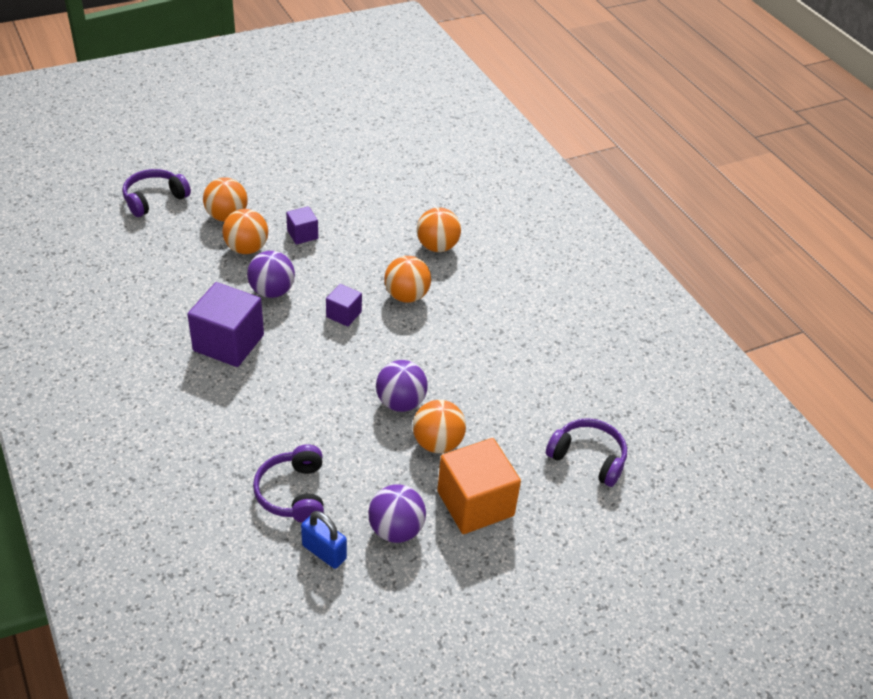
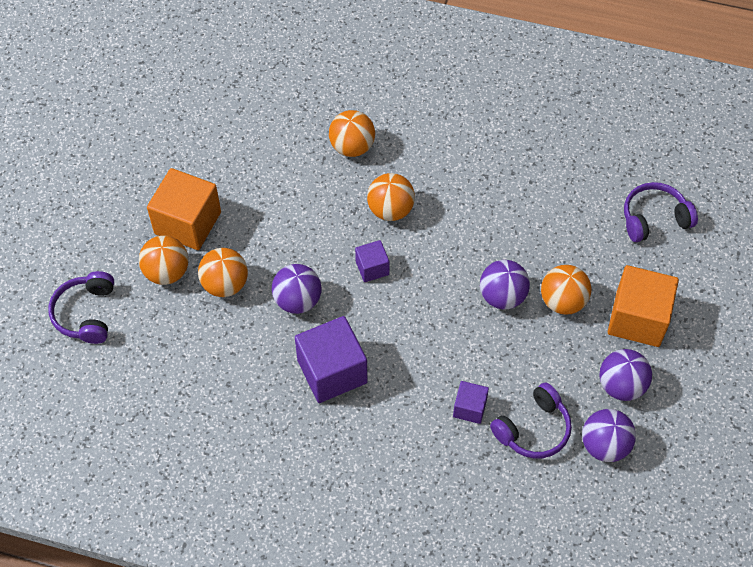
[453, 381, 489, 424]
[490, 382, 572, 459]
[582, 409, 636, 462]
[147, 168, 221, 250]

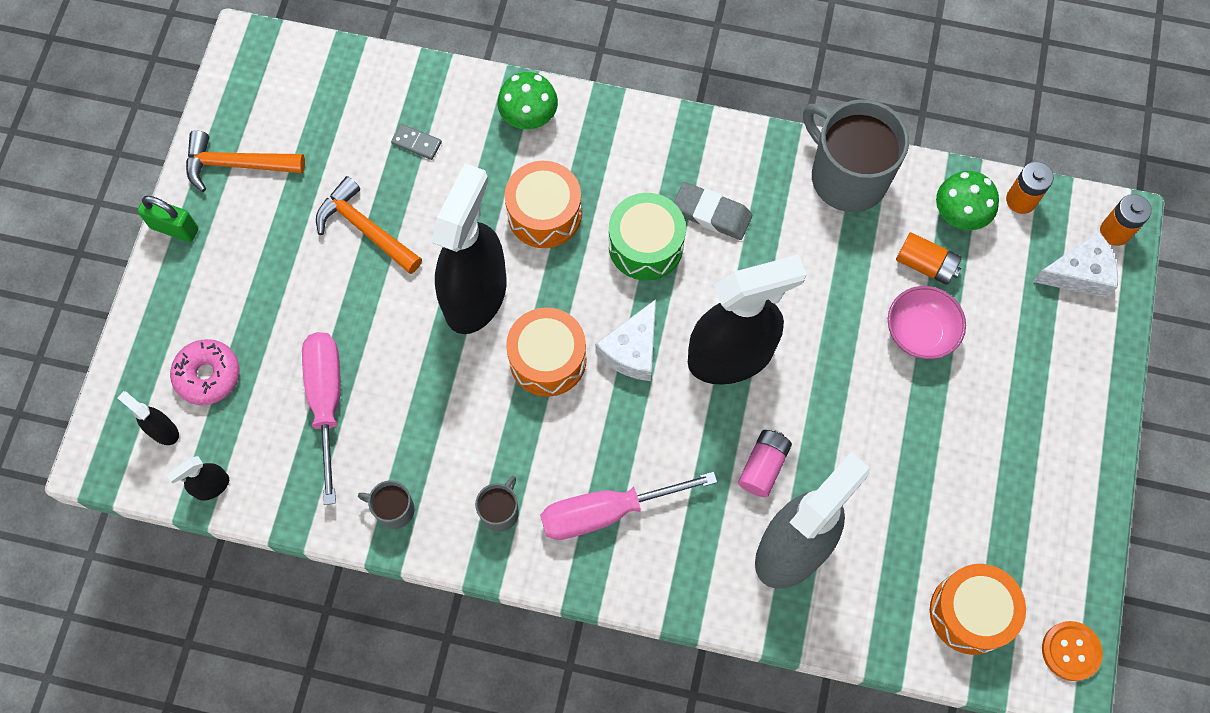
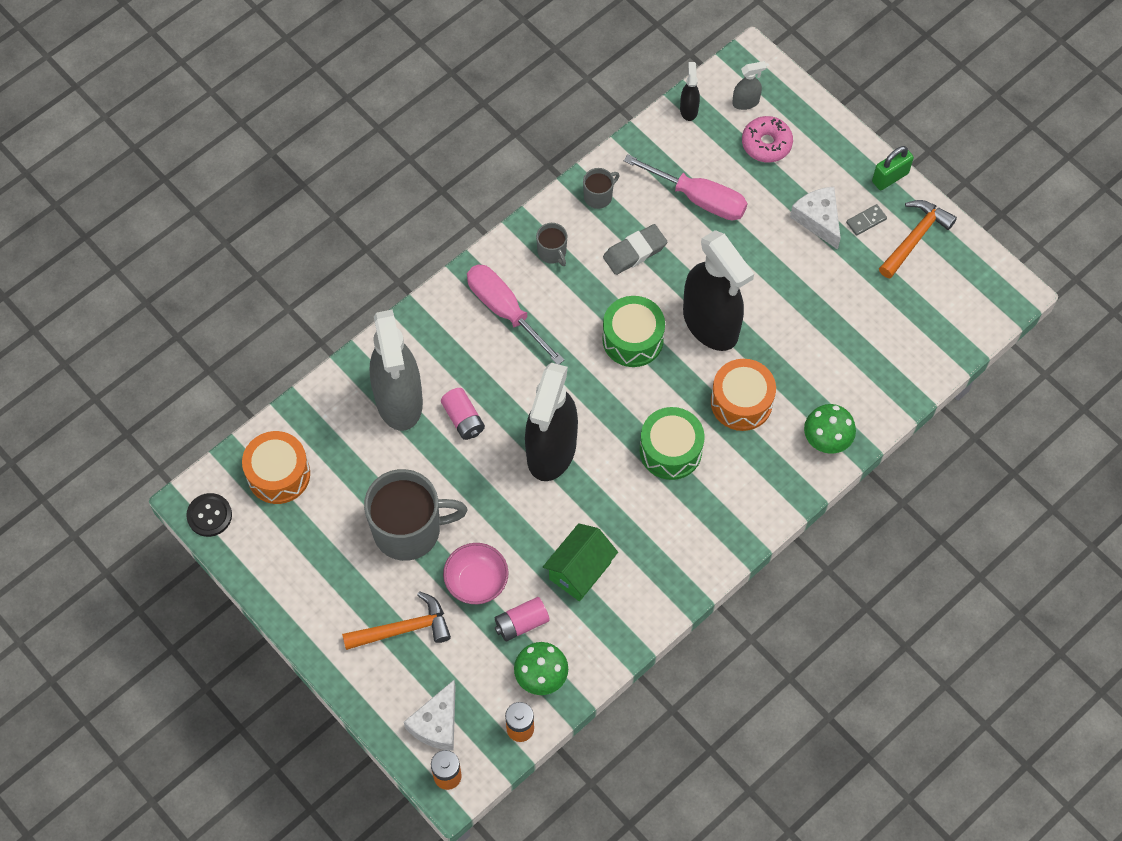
[364, 469, 467, 561]
[846, 204, 887, 236]
[342, 591, 451, 650]
[603, 224, 667, 275]
[495, 597, 550, 641]
[790, 187, 841, 250]
[602, 296, 665, 367]
[732, 61, 767, 110]
[467, 264, 564, 364]
[186, 493, 232, 537]
[543, 523, 618, 601]

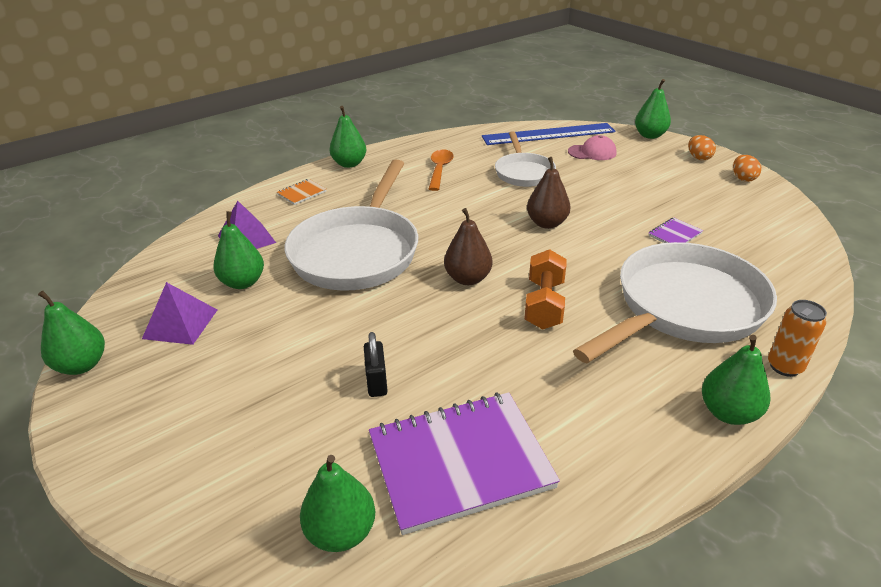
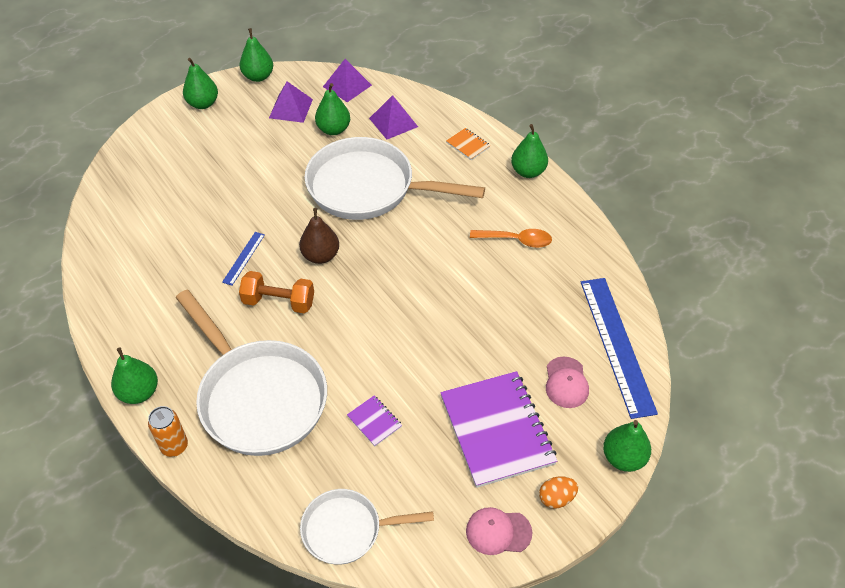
[300, 489, 434, 565]
[466, 507, 532, 555]
[527, 157, 571, 229] (first image)
[364, 332, 388, 397] (first image)
[440, 371, 557, 488]
[183, 58, 218, 109]
[323, 59, 372, 102]
[222, 232, 265, 286]

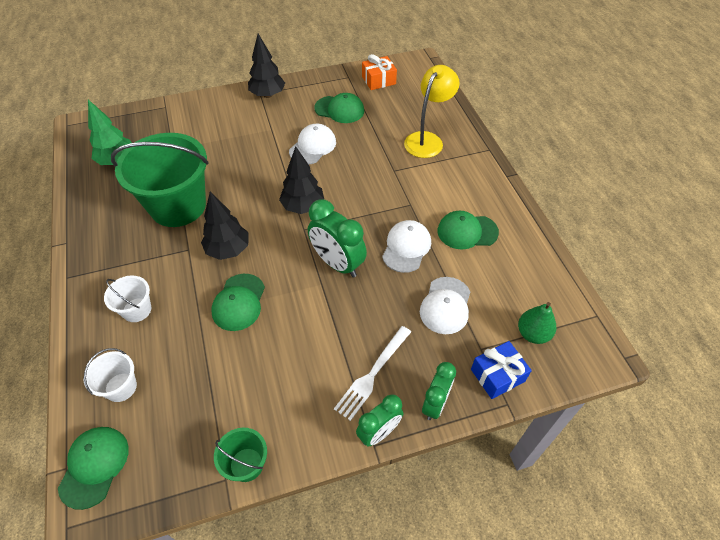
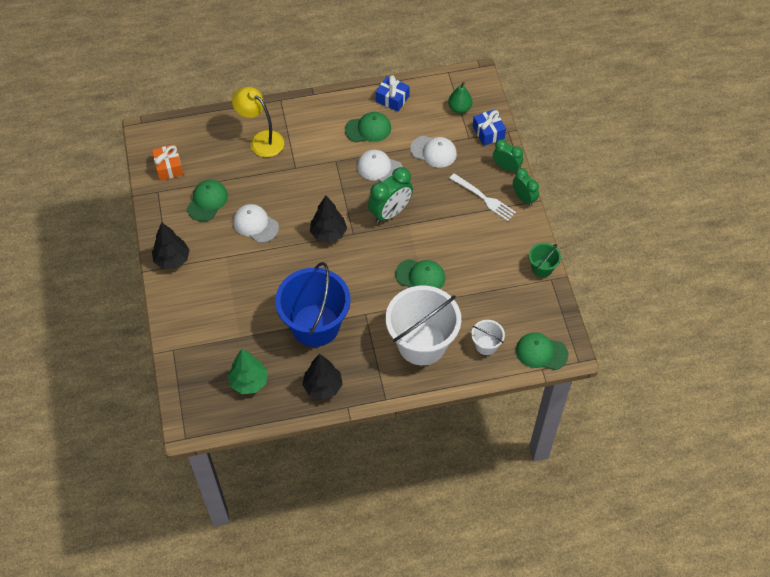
[275, 262, 351, 347]
[302, 354, 343, 400]
[345, 112, 391, 142]
[386, 286, 461, 365]
[376, 75, 410, 112]

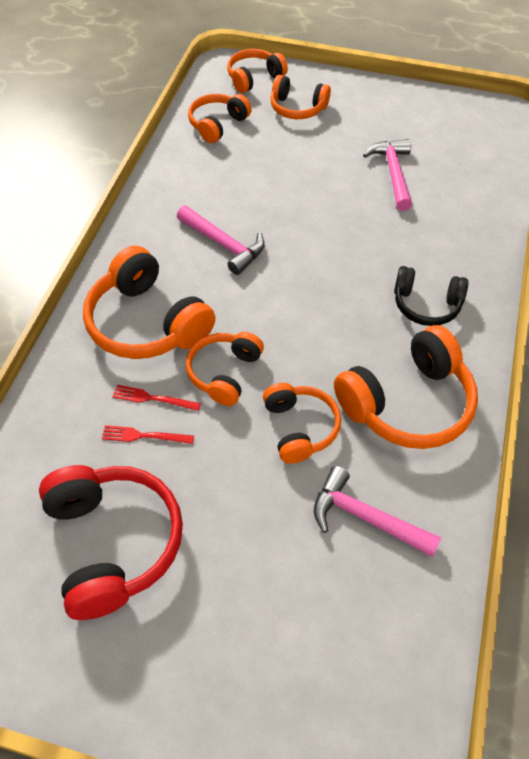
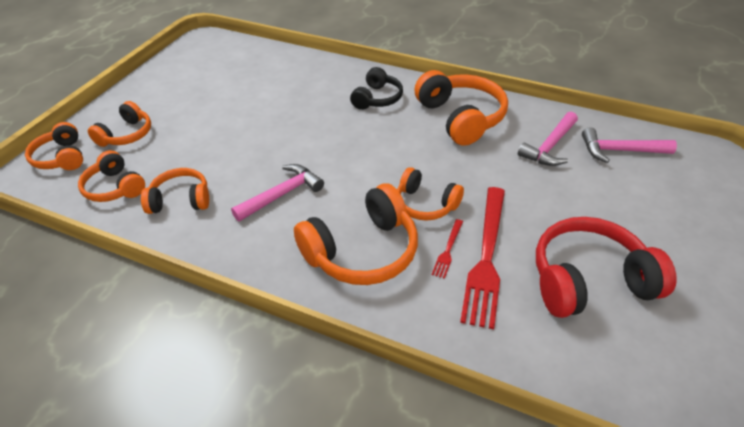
[582, 127, 677, 163]
[141, 168, 209, 214]
[460, 187, 505, 329]

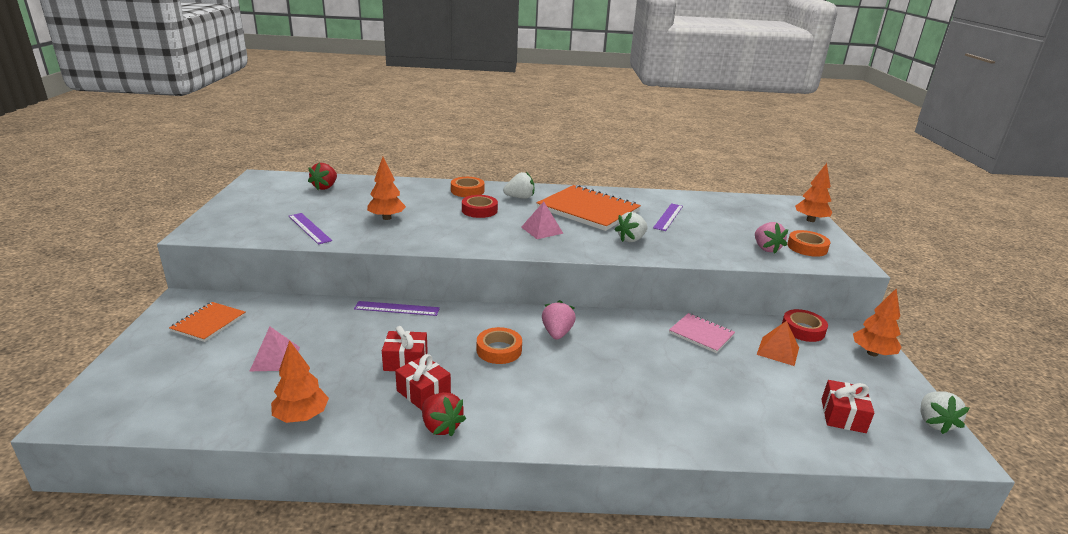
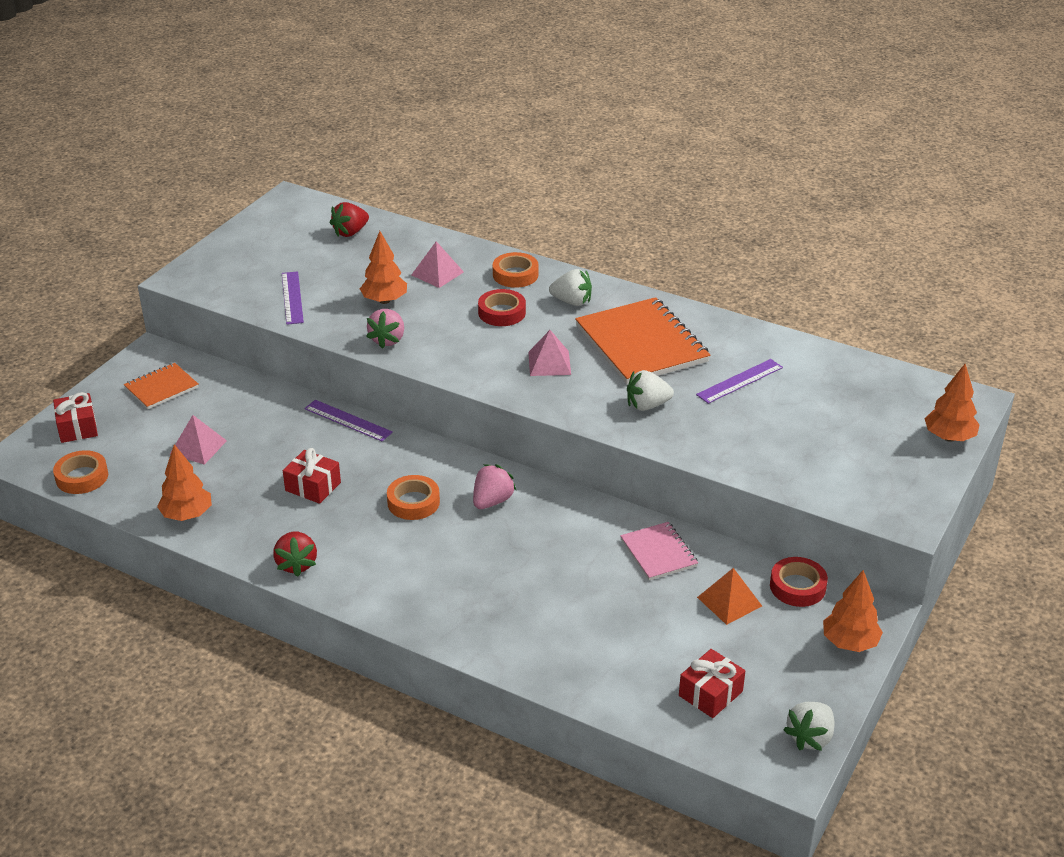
[366, 309, 404, 349]
[53, 450, 108, 494]
[53, 392, 98, 443]
[412, 241, 464, 288]

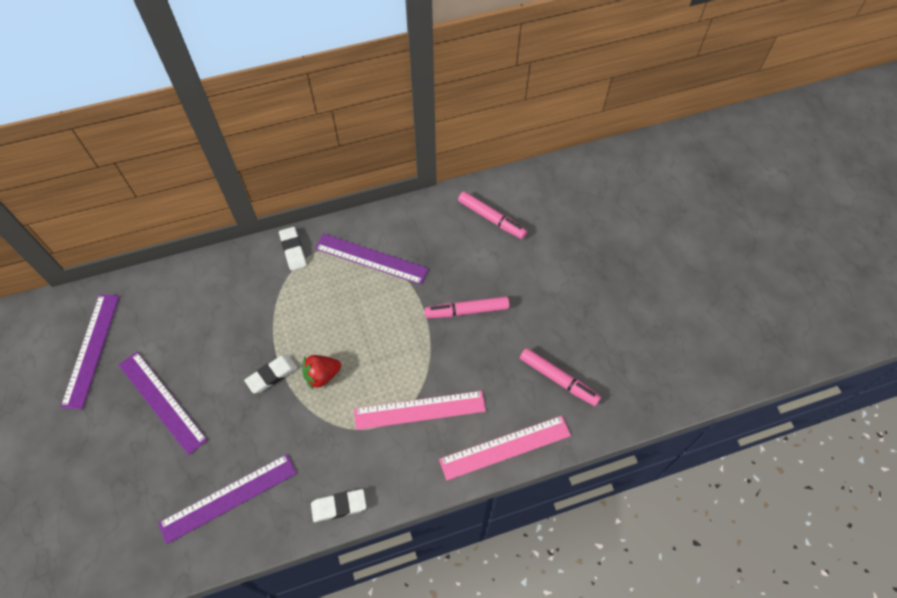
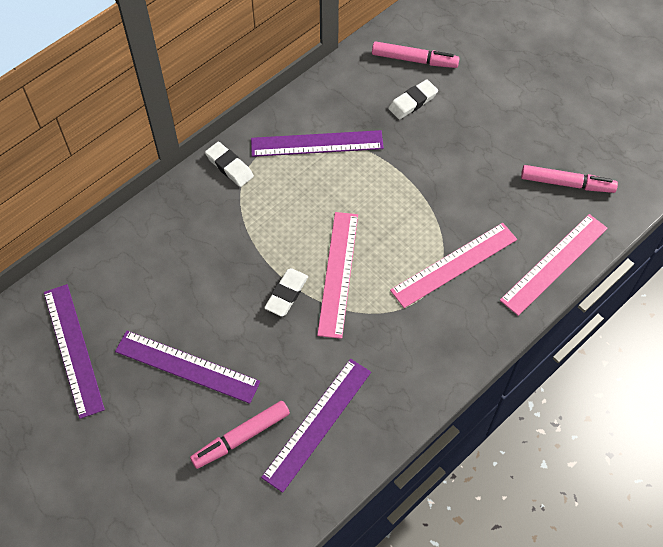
[190, 401, 290, 469]
[317, 212, 358, 339]
[388, 79, 438, 119]

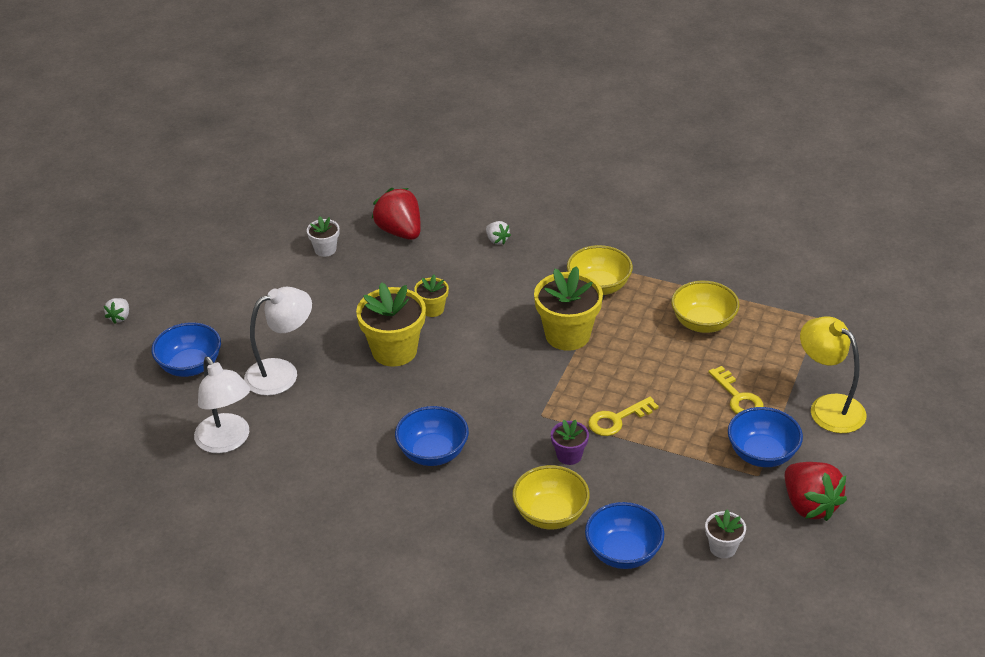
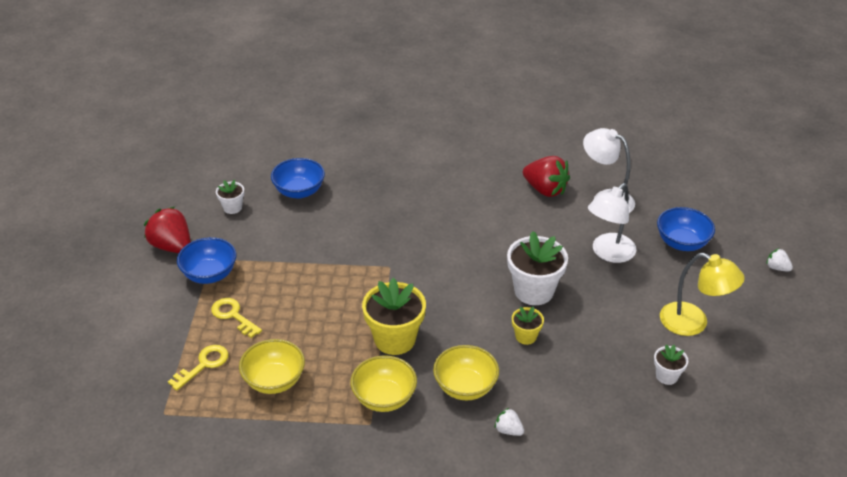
[523, 156, 570, 197]
[507, 231, 568, 305]
[766, 248, 793, 272]
[660, 253, 745, 336]
[168, 345, 229, 391]
[395, 406, 469, 466] (first image)
[551, 420, 589, 465] (first image)
[433, 345, 499, 400]

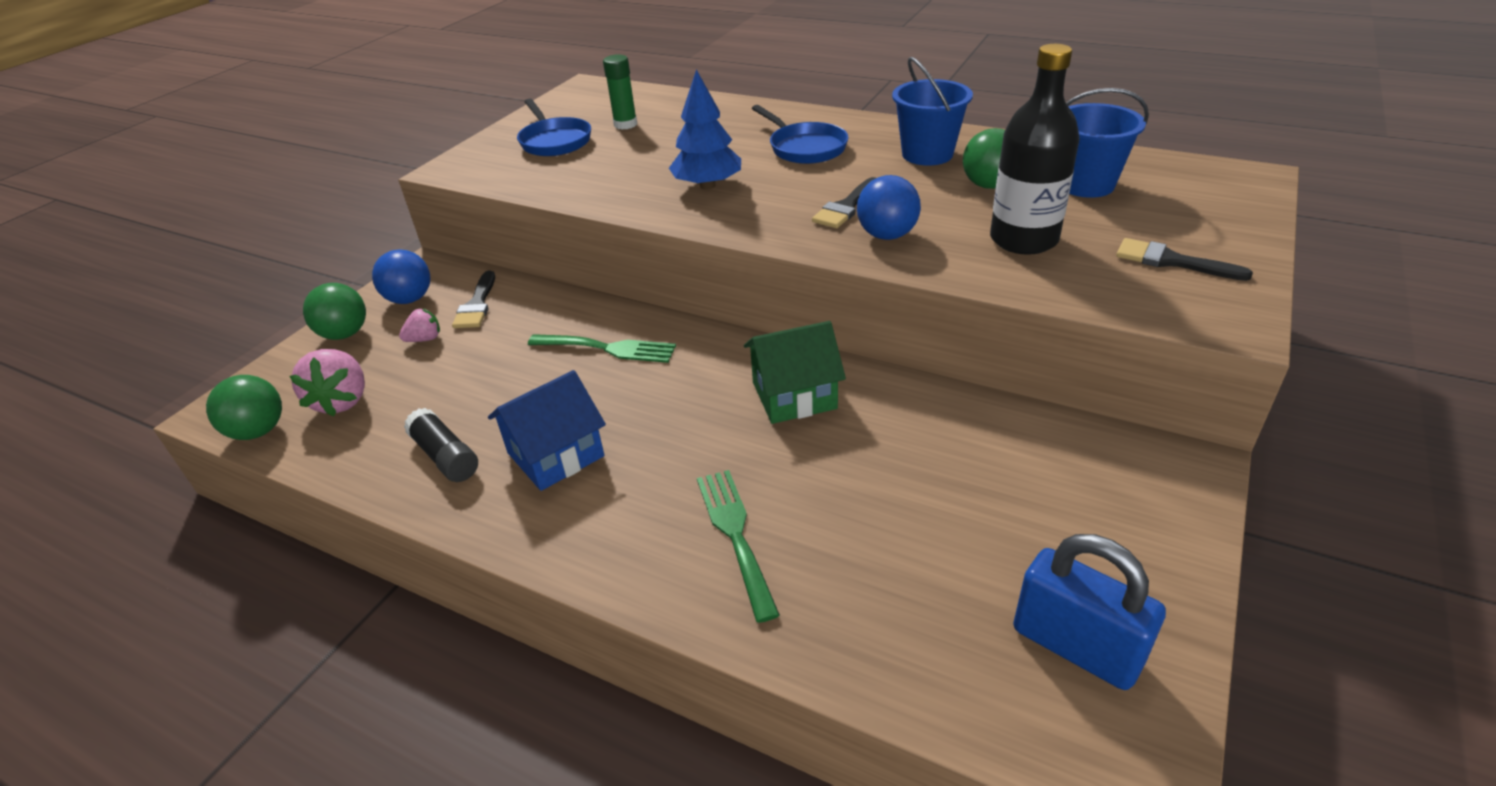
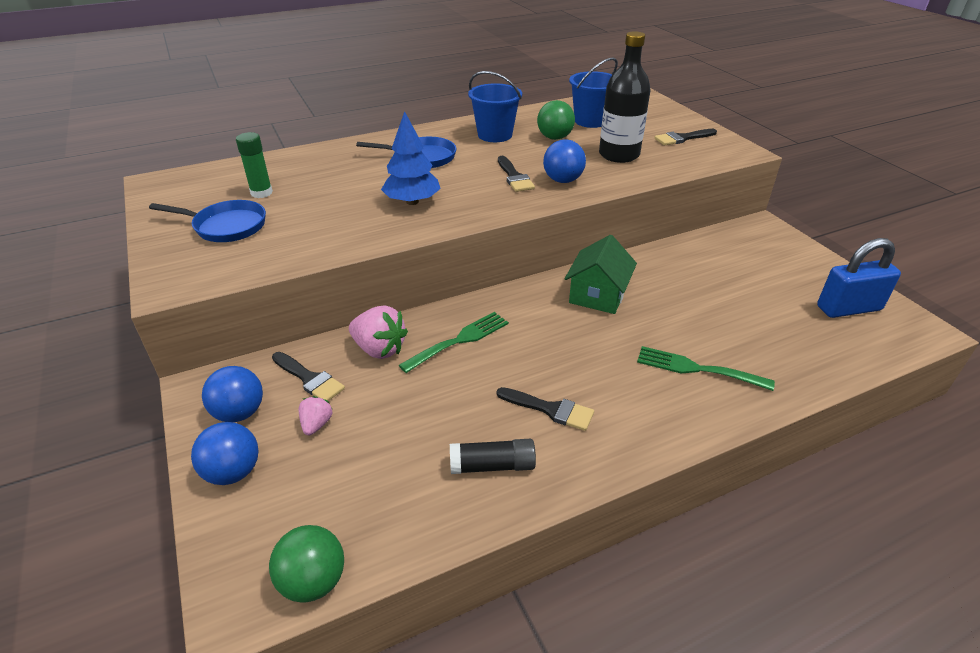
[191, 422, 258, 485]
[349, 306, 408, 359]
[497, 387, 594, 431]

